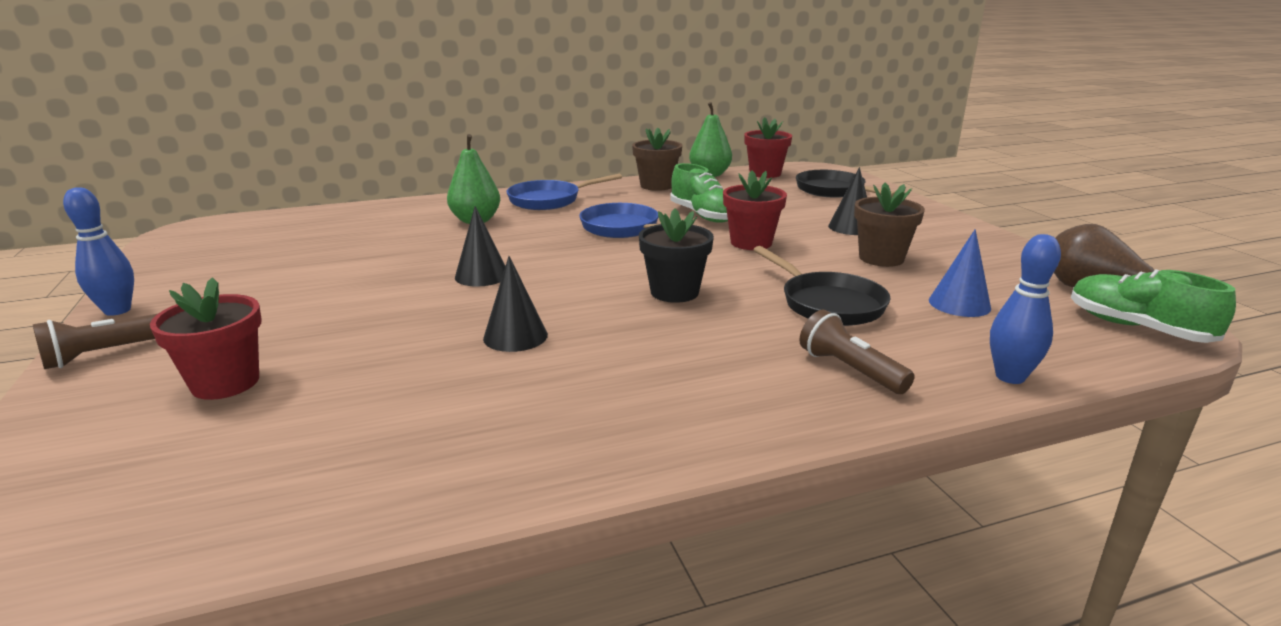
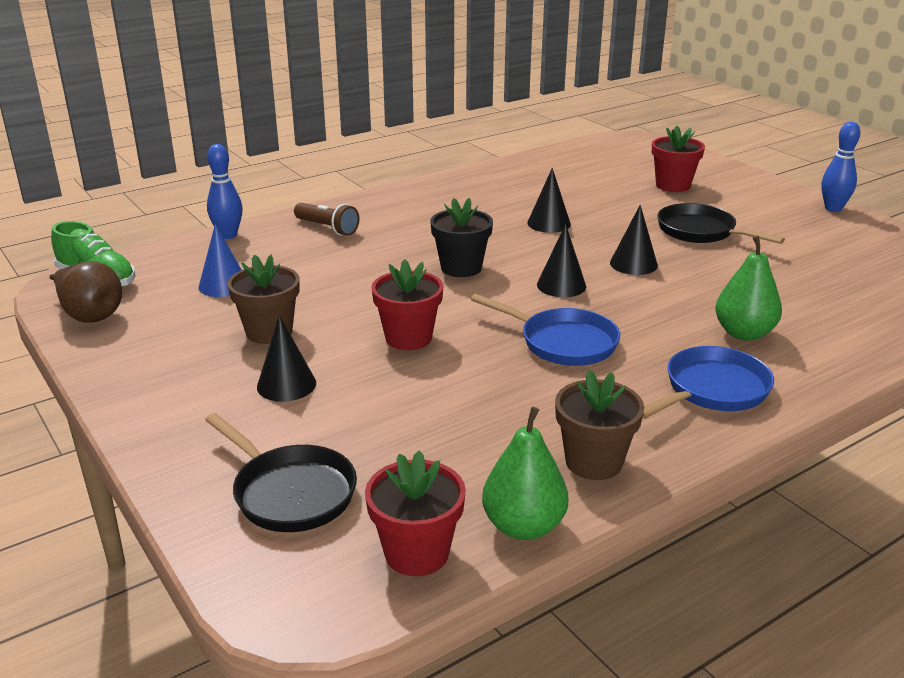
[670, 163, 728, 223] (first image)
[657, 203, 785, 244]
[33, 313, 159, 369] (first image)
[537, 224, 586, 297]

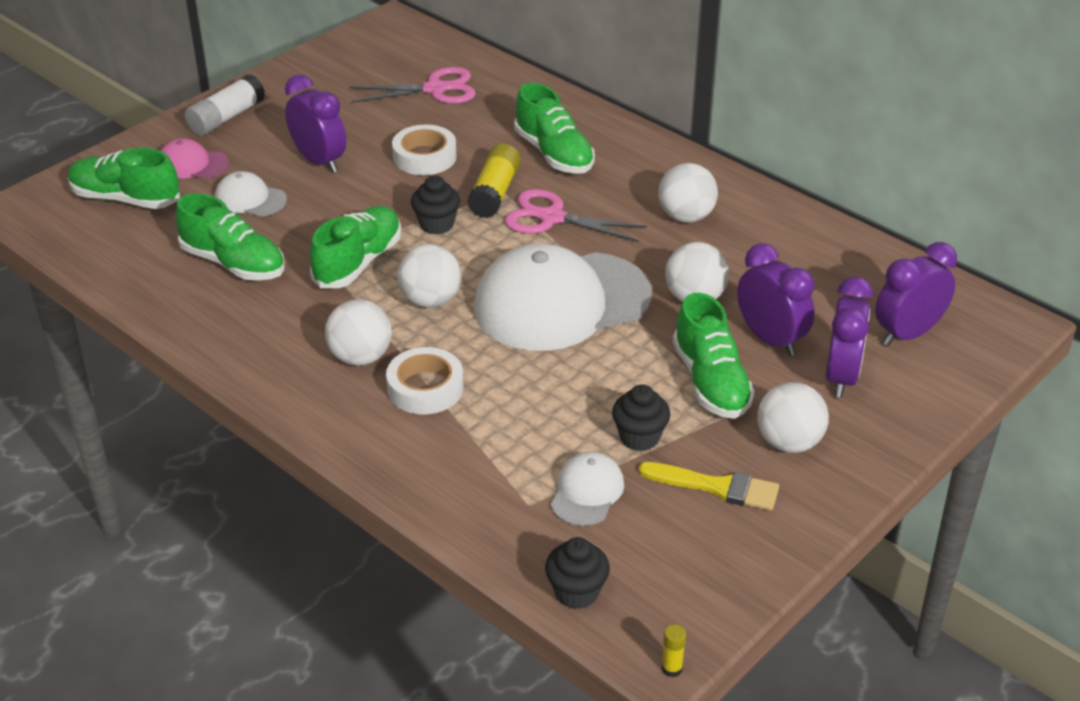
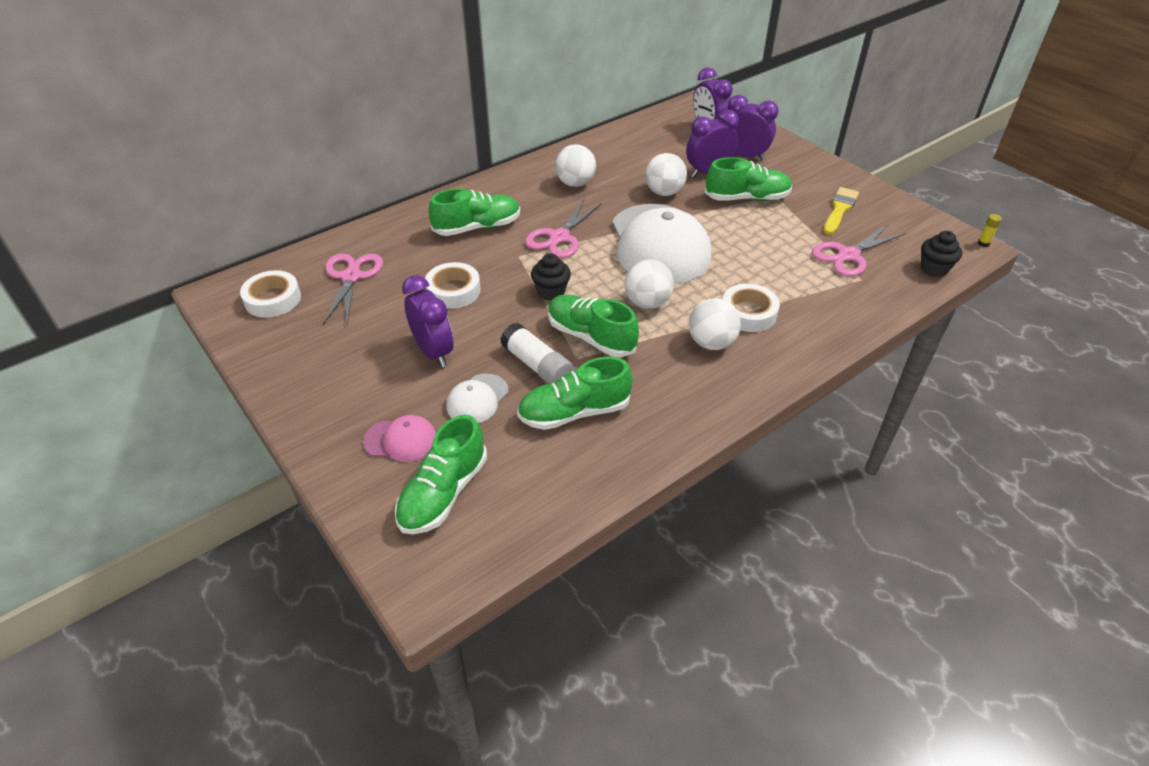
[500, 322, 574, 383]
[402, 275, 453, 367]
[363, 415, 436, 462]
[467, 144, 521, 218] (first image)
[517, 357, 633, 430]
[757, 382, 829, 453] (first image)
[612, 385, 670, 451] (first image)
[812, 225, 905, 277]
[240, 270, 301, 318]

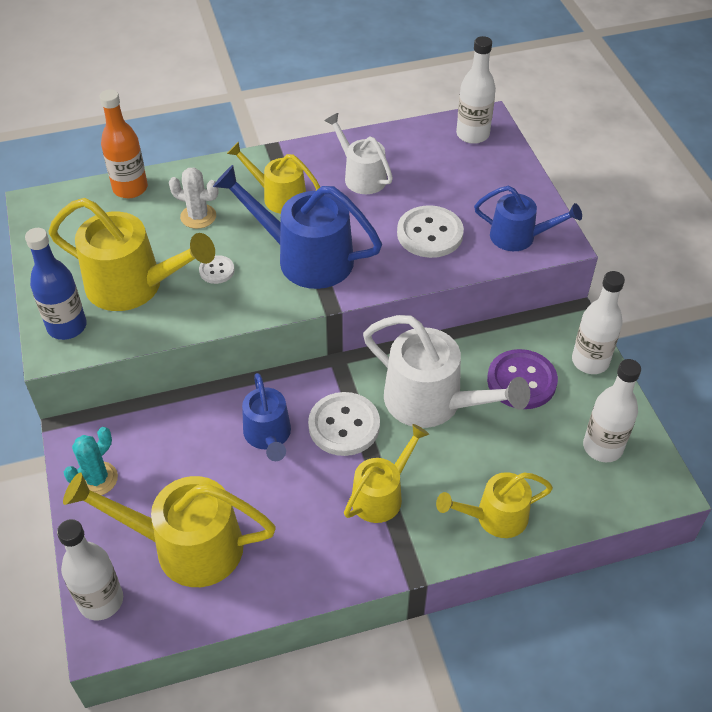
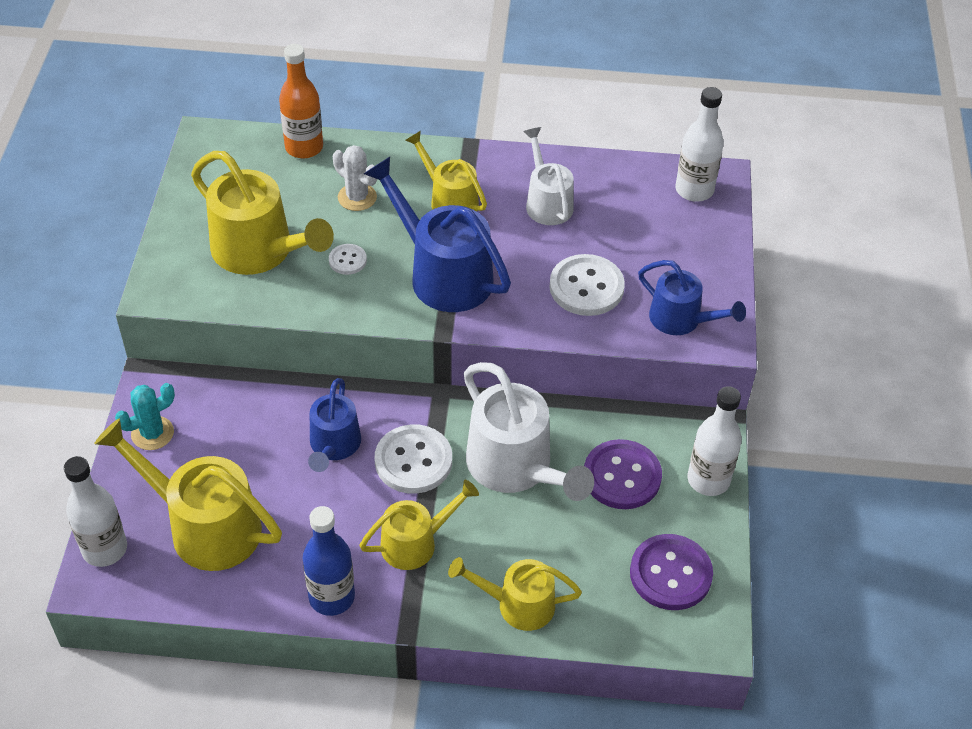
[303, 506, 355, 616]
[630, 534, 713, 610]

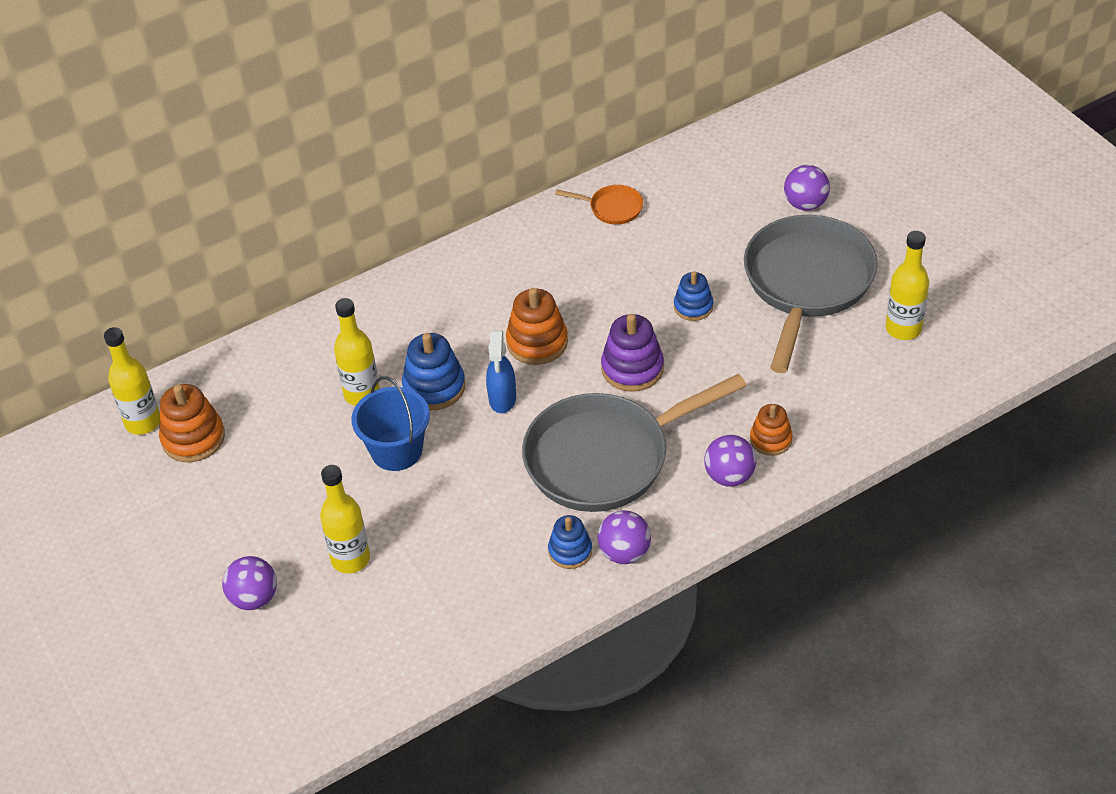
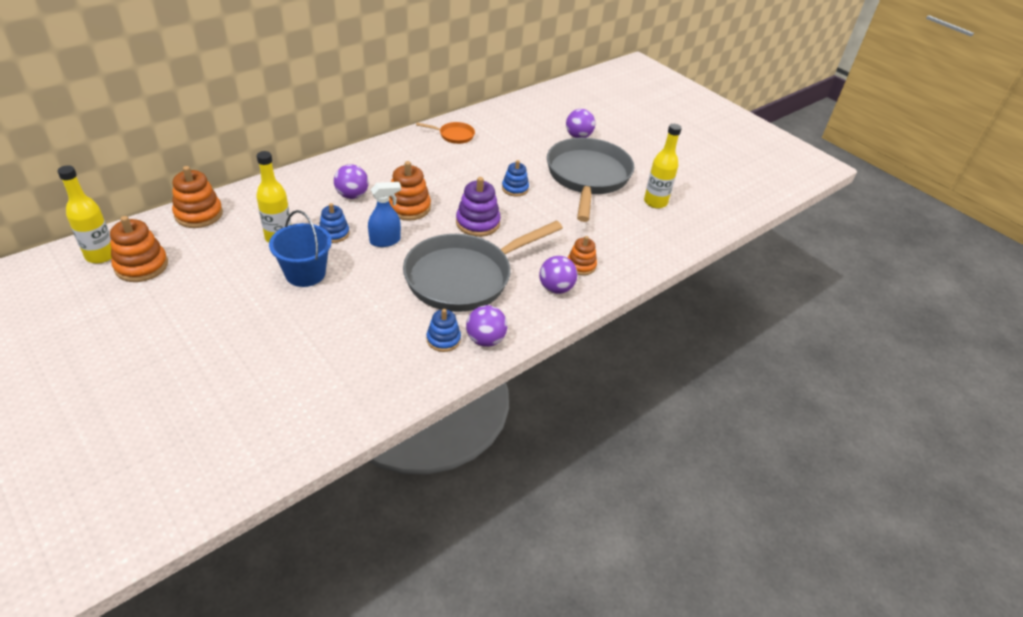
[368, 182, 401, 247]
[319, 203, 350, 243]
[320, 465, 370, 574] (first image)
[334, 164, 369, 199]
[172, 166, 223, 228]

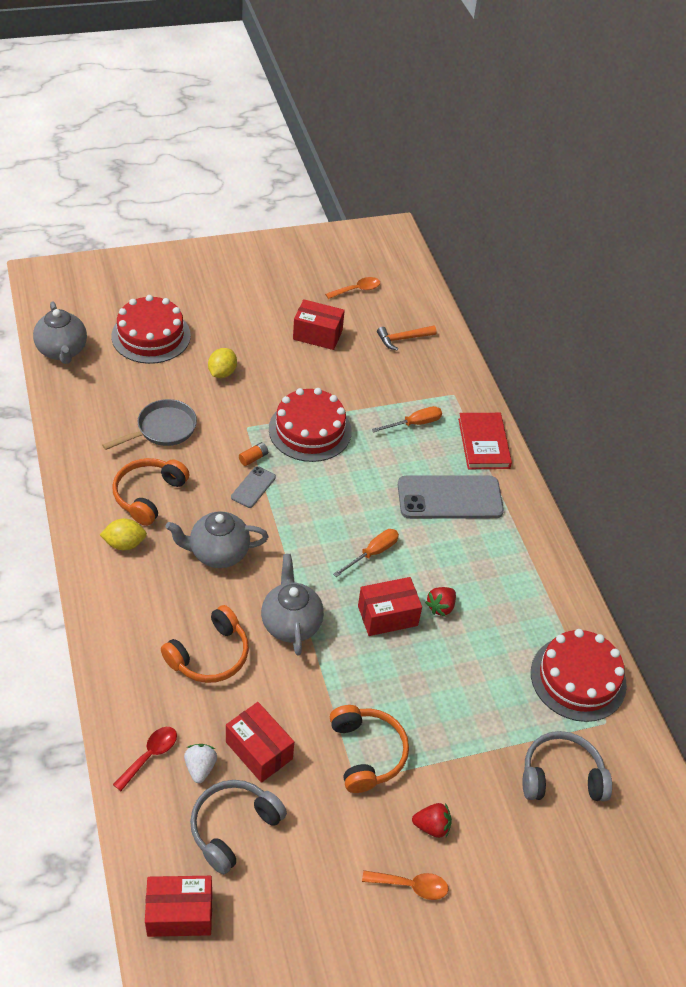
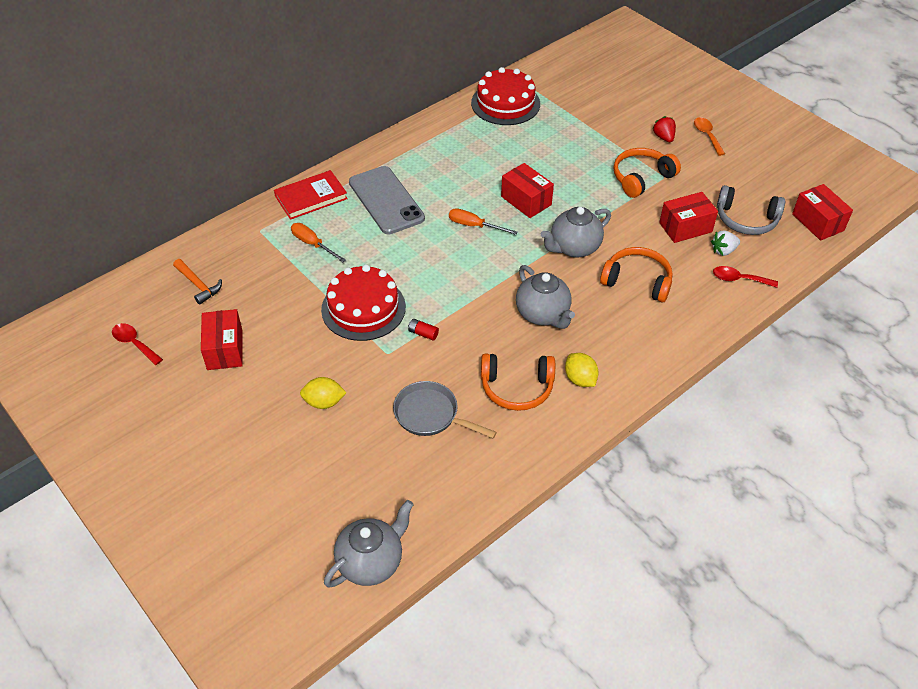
[112, 323, 163, 365]
[111, 295, 191, 364] (first image)
[408, 319, 439, 340]
[231, 466, 276, 508] (first image)
[425, 587, 456, 617] (first image)
[659, 192, 718, 243]
[522, 731, 612, 801] (first image)

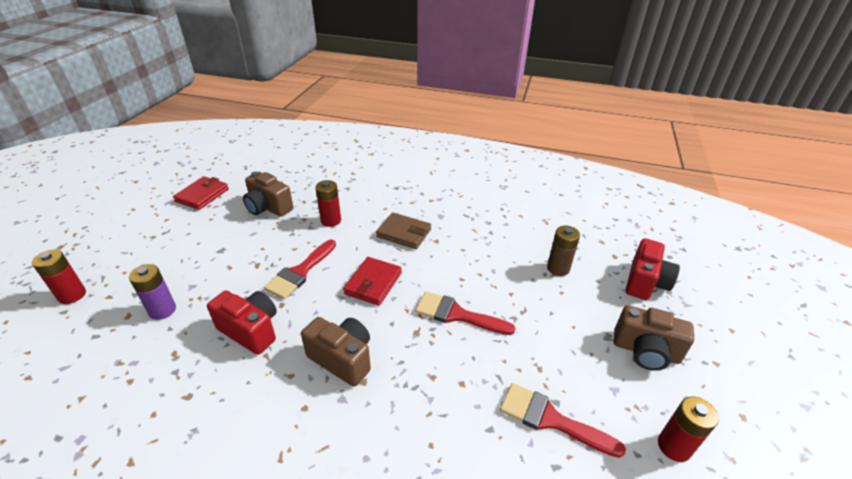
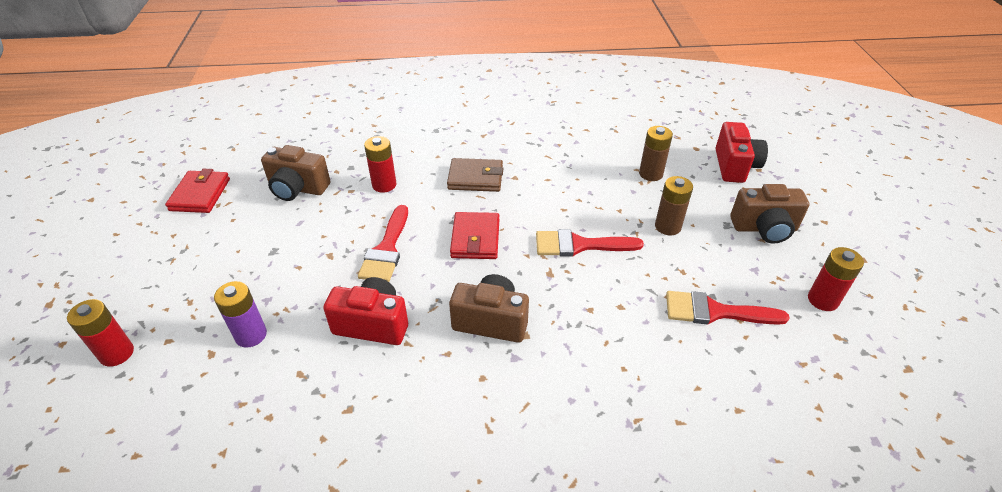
[655, 176, 693, 235]

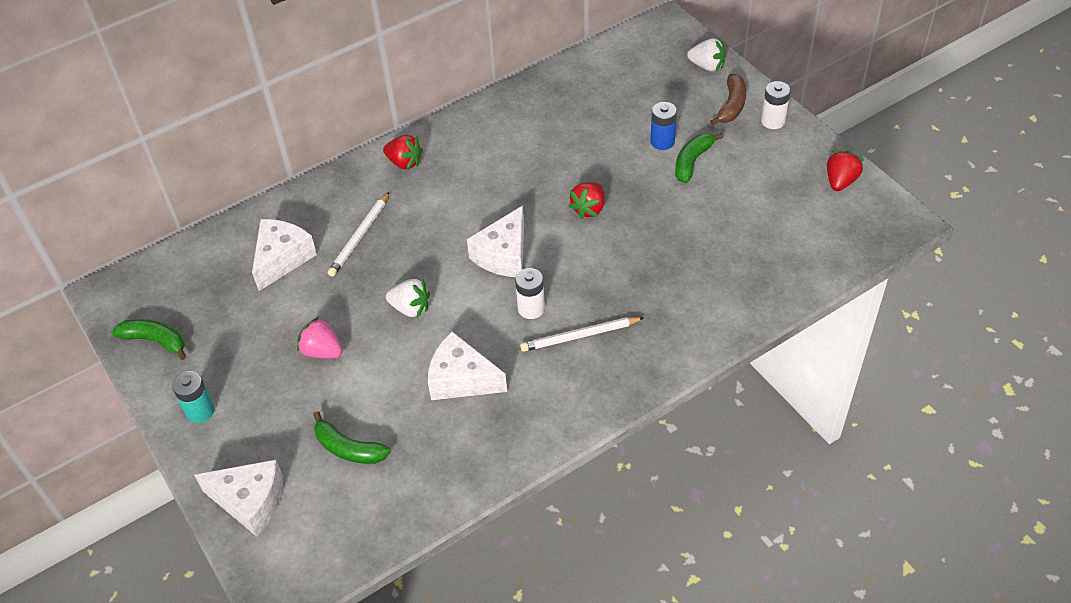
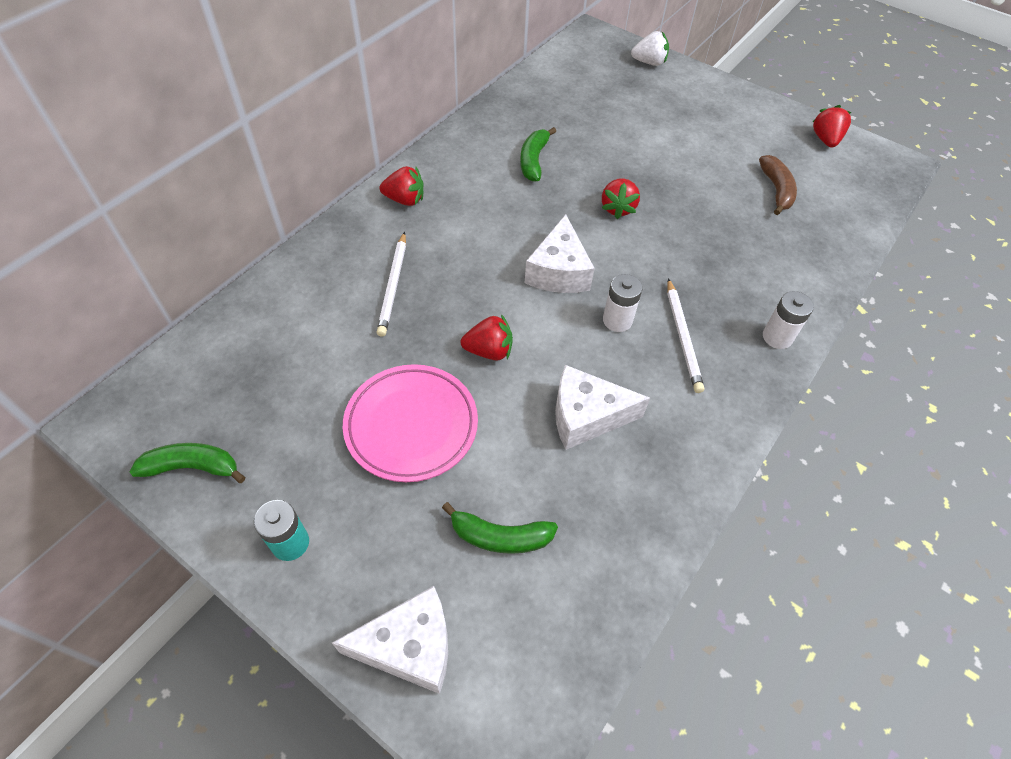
[759, 155, 797, 215]
[763, 291, 814, 349]
[650, 102, 677, 150] (first image)
[520, 127, 556, 181]
[252, 219, 317, 291] (first image)
[461, 314, 513, 360]
[343, 364, 478, 482]
[667, 278, 704, 393]

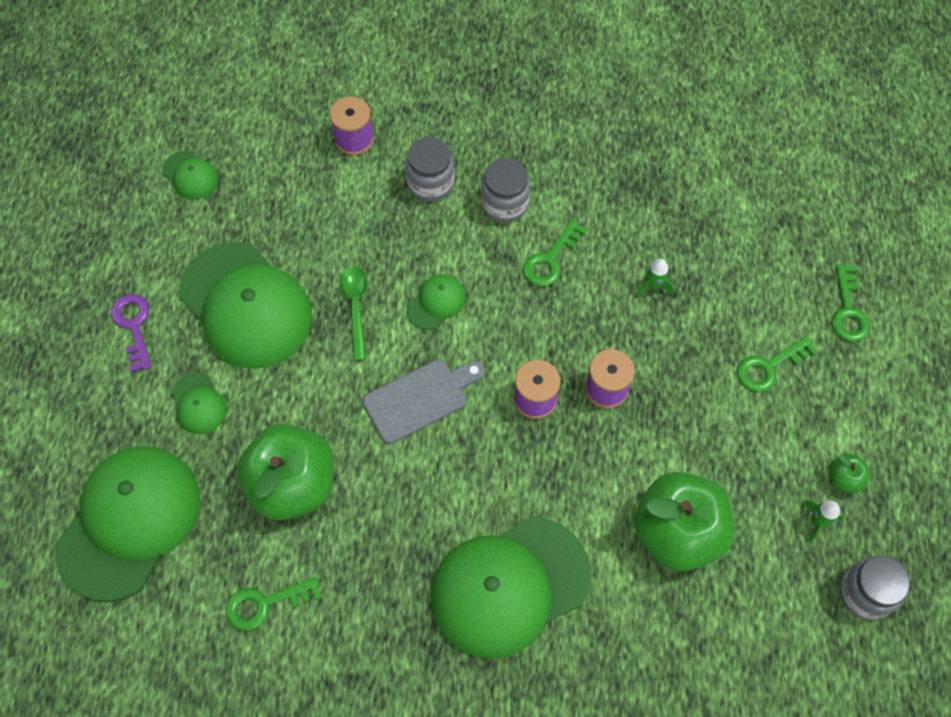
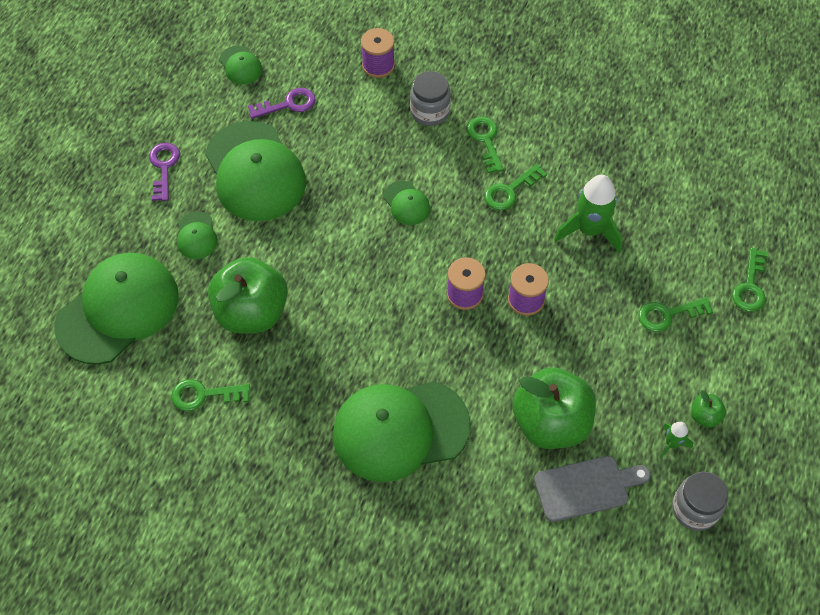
[467, 117, 504, 173]
[554, 175, 622, 253]
[340, 266, 368, 361] (first image)
[383, 181, 430, 225]
[534, 456, 651, 522]
[248, 88, 316, 119]

